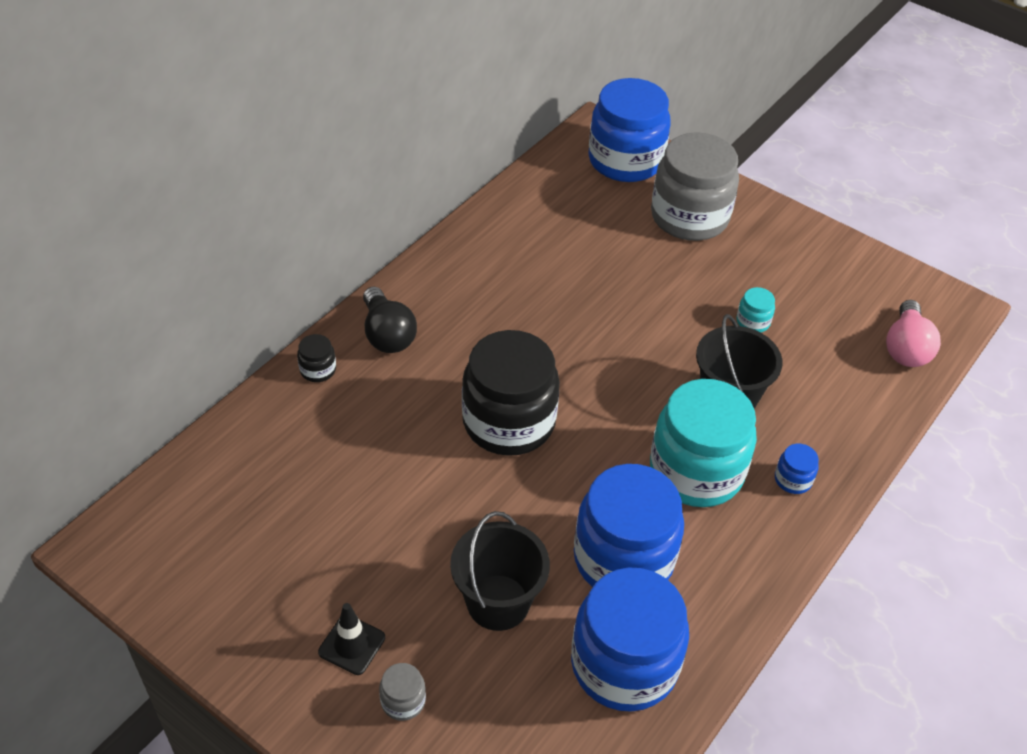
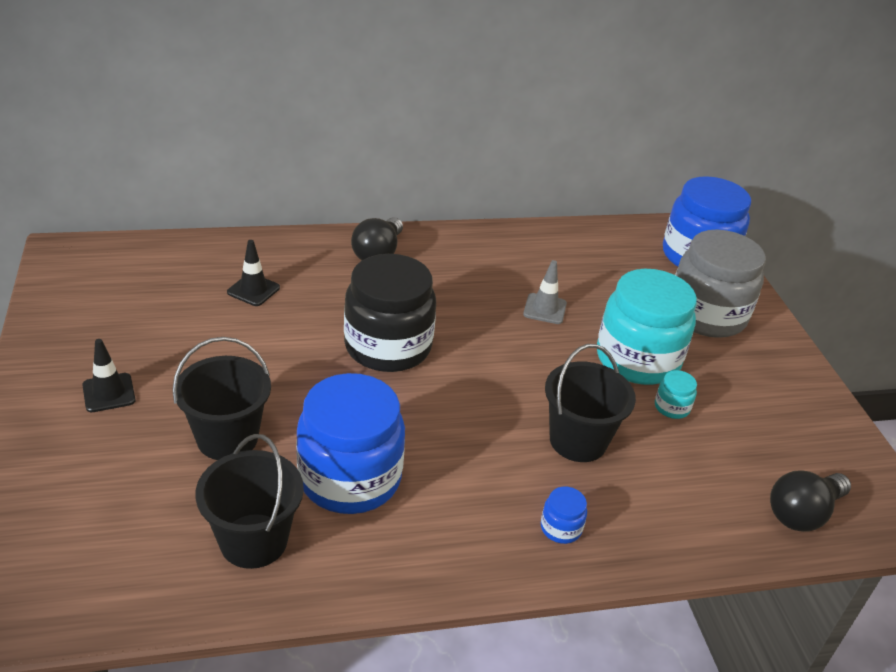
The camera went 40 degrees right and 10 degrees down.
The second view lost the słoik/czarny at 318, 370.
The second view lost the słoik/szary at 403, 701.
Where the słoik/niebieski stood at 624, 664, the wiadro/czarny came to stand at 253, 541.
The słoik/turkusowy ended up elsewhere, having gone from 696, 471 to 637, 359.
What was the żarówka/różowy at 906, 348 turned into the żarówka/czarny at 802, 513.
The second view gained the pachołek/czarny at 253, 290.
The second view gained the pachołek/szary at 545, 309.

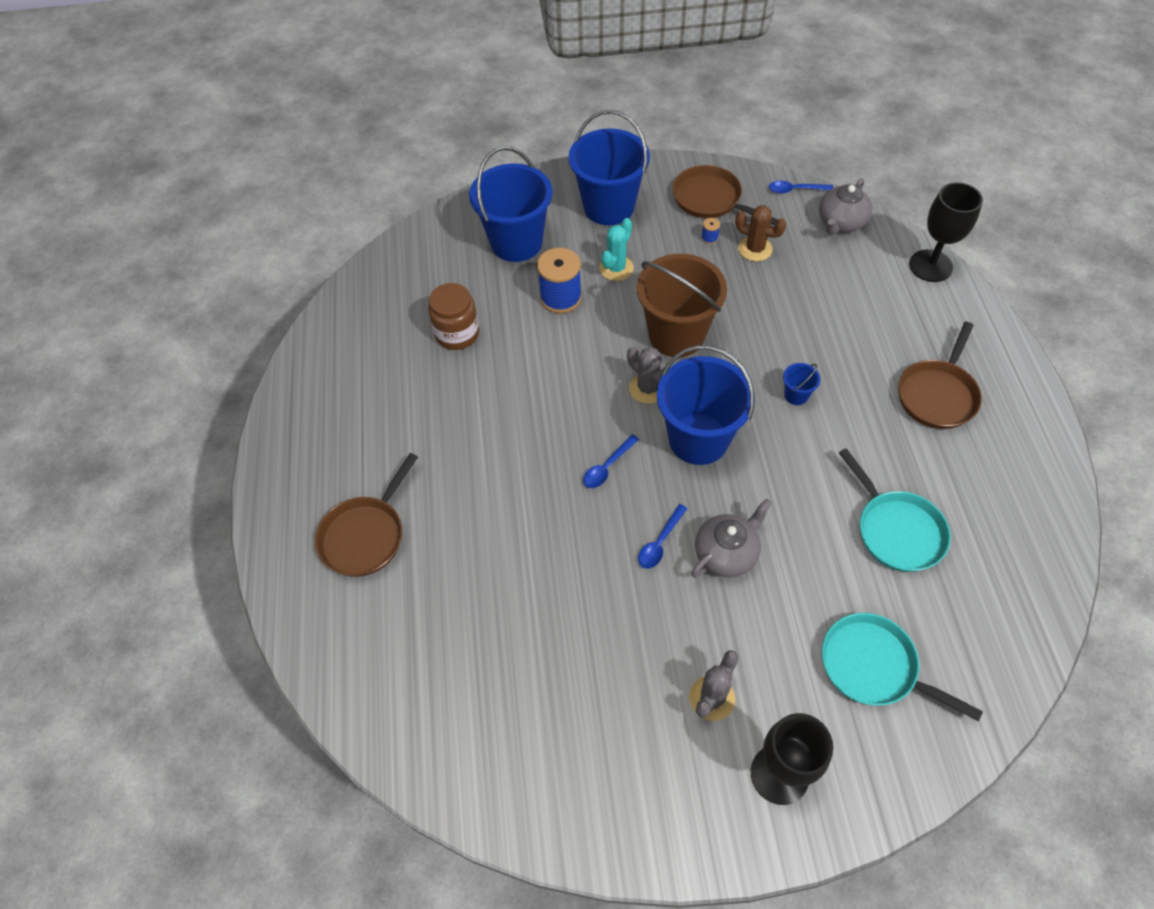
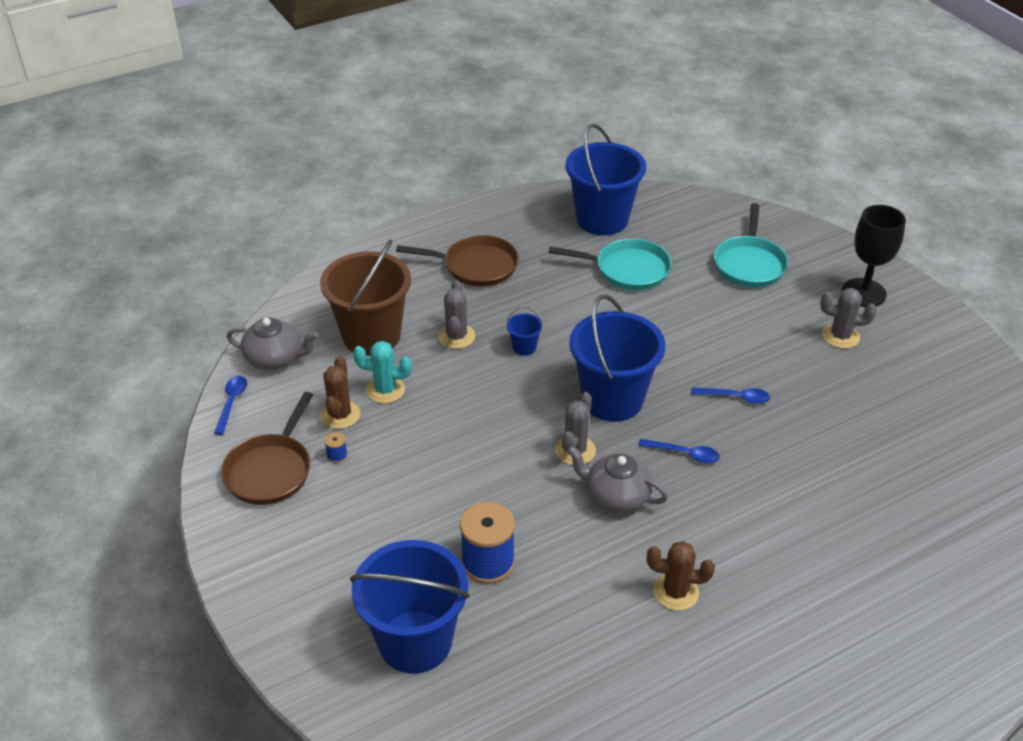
The camera went 115 degrees left and 15 degrees down.
The second view lost the patelnia/brązowy at 366, 535.
The second view lost the słoik/brązowy at 457, 334.
The wiadro/niebieski ended up elsewhere, having gone from 609, 207 to 602, 219.
The kaktus/turkusowy ended up elsewhere, having gone from 616, 268 to 385, 390.
The wiadro/brązowy ended up elsewhere, having gone from 676, 335 to 371, 336.
The imbryk/szary ended up elsewhere, having gone from 726, 553 to 616, 496.
The łyżka/niebieski at 795, 190 ended up facing another way, 150 degrees counterclockwise from before.
The patelnia/turkusowy at 896, 530 ended up facing another way, 60 degrees clockwise from before.
The second view lost the kielich/czarny at 930, 266.
The second view gained the kaktus/szary at 456, 336.
The second view gained the kaktus/brązowy at 675, 592.

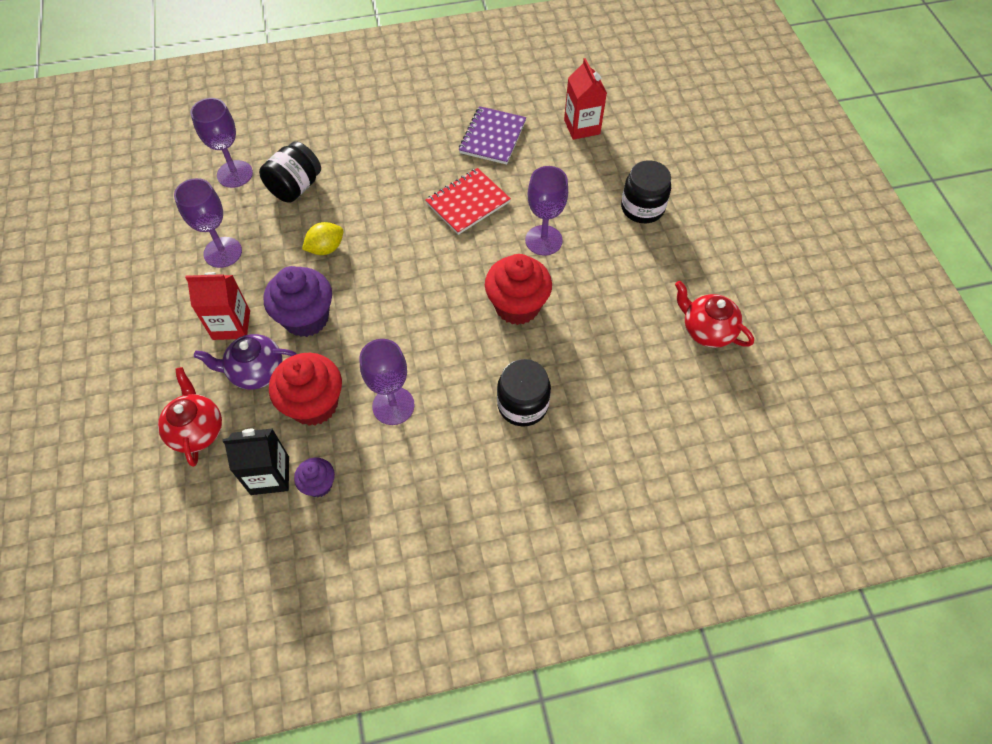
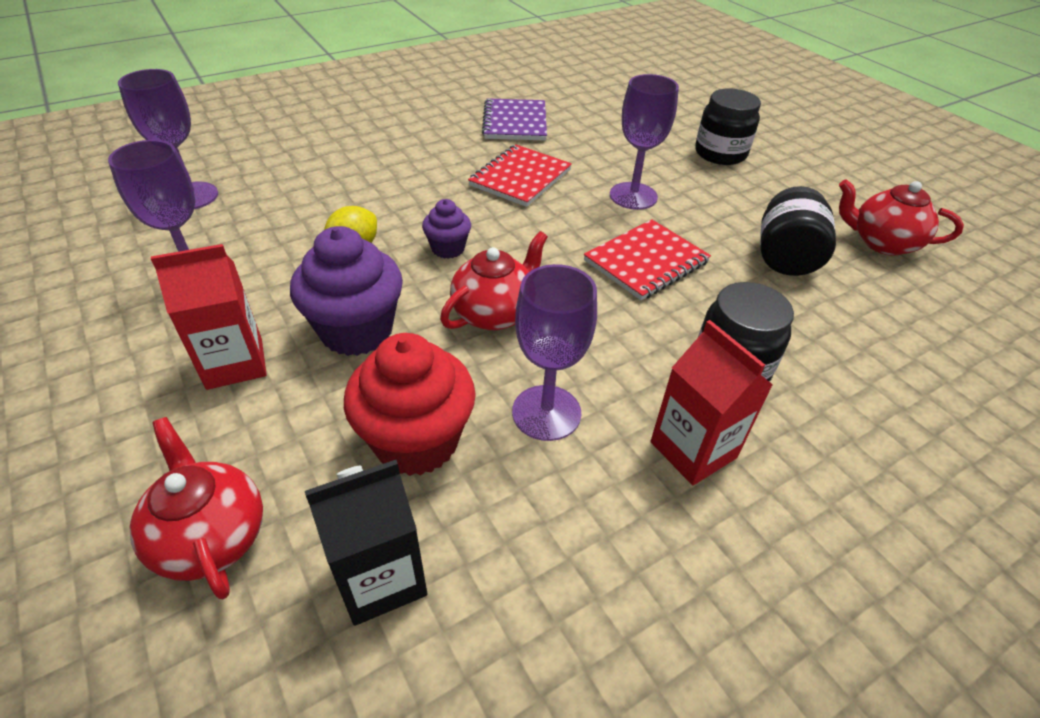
The camera went 20 degrees left and 15 degrees down.
The second view lost the imbryk/fioletowy at 256, 372.
The słoik/czarny ended up elsewhere, having gone from 295, 187 to 785, 257.
The muffinka/fioletowy ended up elsewhere, having gone from 319, 484 to 448, 248.
Where the muffinka/czerwony stood at 517, 306, the zeszyt/czerwony came to stand at 646, 262.
The karton mleka/czerwony ended up elsewhere, having gone from 582, 127 to 693, 450.
The second view gained the imbryk/czerwony at 494, 313.

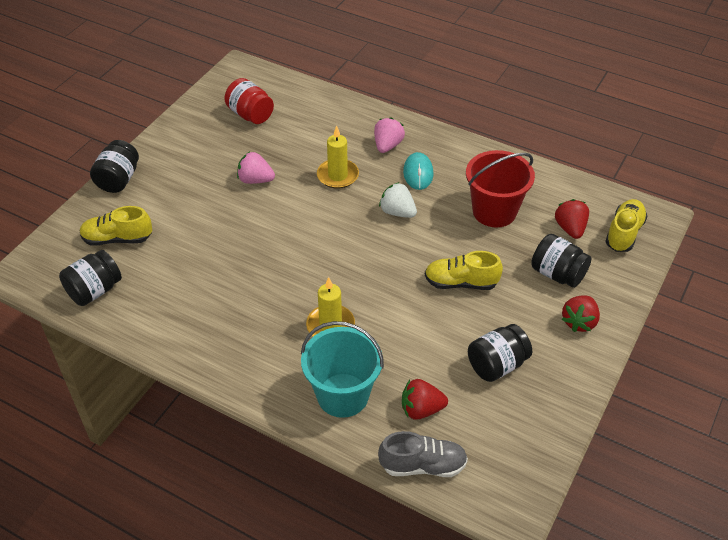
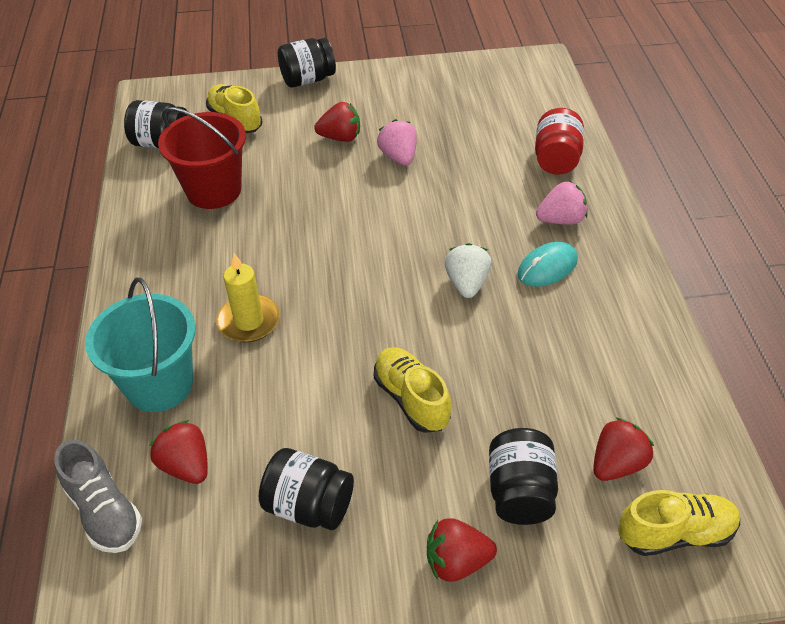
The camera went 55 degrees right and 0 degrees up.
The słoik/czerwony ended up elsewhere, having gone from 250, 115 to 556, 159.
The second view lost the świeca/żółty at 337, 176.
The wiadro/czerwony ended up elsewhere, having gone from 494, 211 to 214, 190.
The second view gained the truskawka/czerwony at 340, 137.

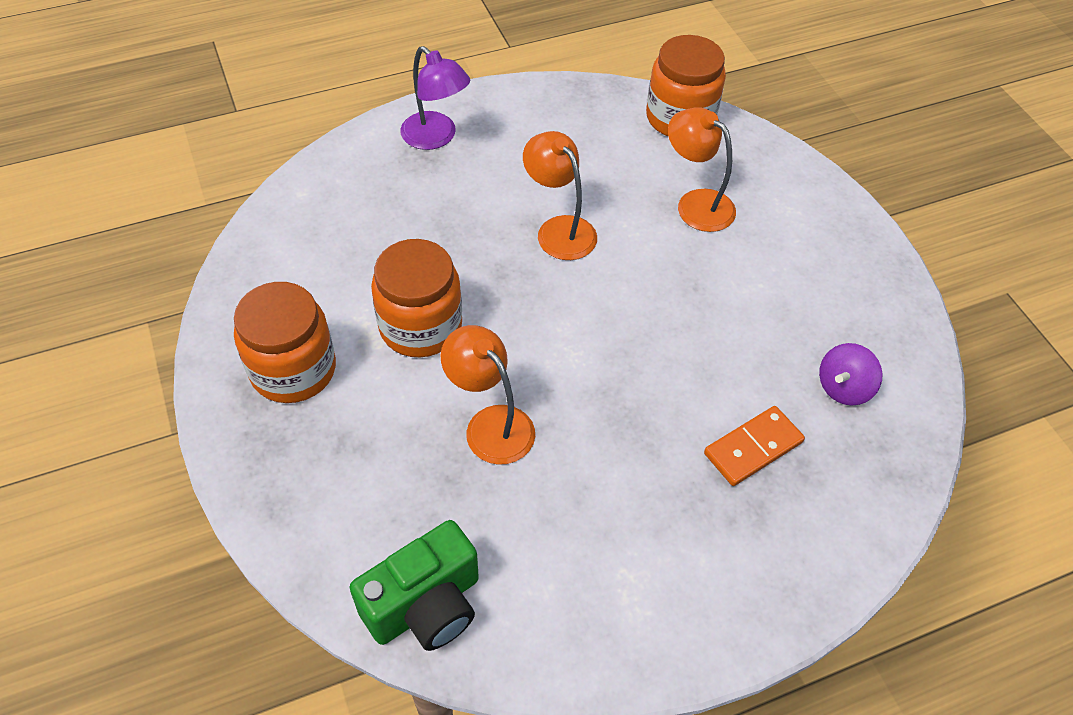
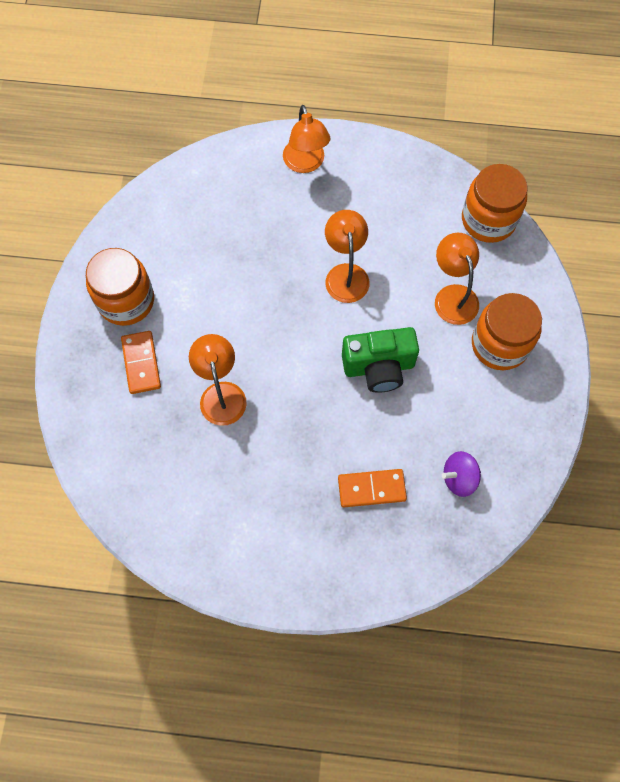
The camera went 30 degrees right and 15 degrees up.
The aparat fotograficzny/zielony ended up elsewhere, having gone from 425, 606 to 379, 367.
The słoik/pomarańczowy ended up elsewhere, having gone from 420, 326 to 500, 344.
What was the lampka/fioletowy at 436, 137 turned into the lampka/pomarańczowy at 306, 163.
The second view gained the kostka domina/pomarańczowy at 141, 363.

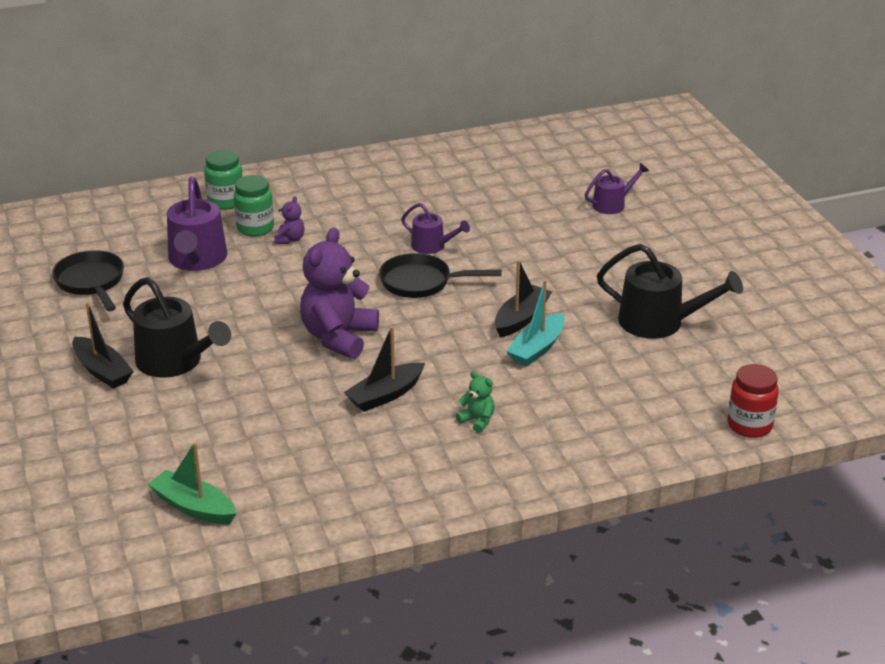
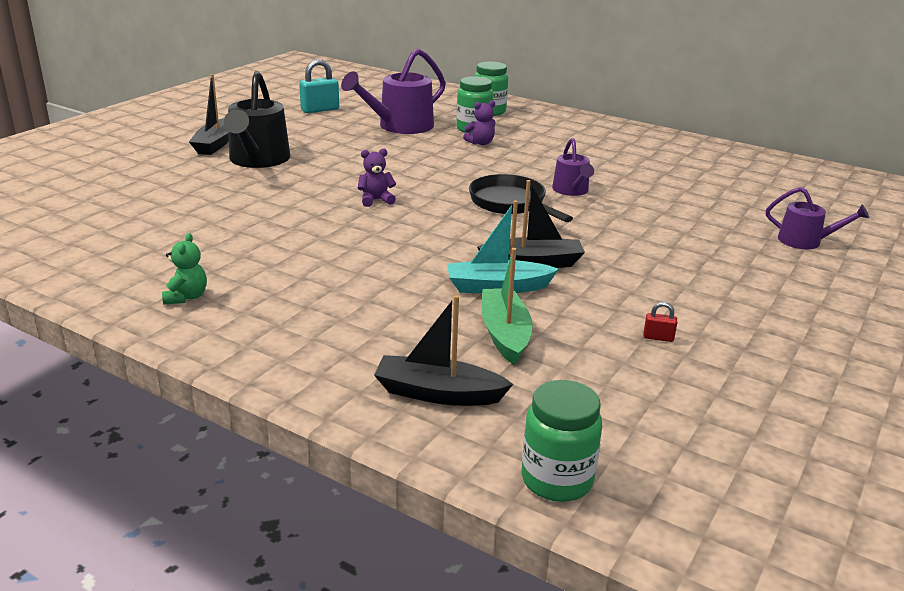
The camera went 50 degrees right and 5 degrees down.
Where the patelnia/czarny stood at 91, 282, the kłódka/turkusowy came to stand at 320, 110.
The łódka/zielony ended up elsewhere, having gone from 194, 507 to 505, 334.
The size of the miś/fioletowy at 338, 337 changed by a factor of 0.44.
The łódka/czarny ended up elsewhere, having gone from 385, 395 to 438, 393.
The miś/zielony ended up elsewhere, having gone from 477, 420 to 186, 297.
Where the konewka/czarny stood at 659, 322, the kłódka/czerwony came to stand at 658, 337.
What was the słoik/czerwony at 749, 426 turned into the słoik/zielony at 557, 480.

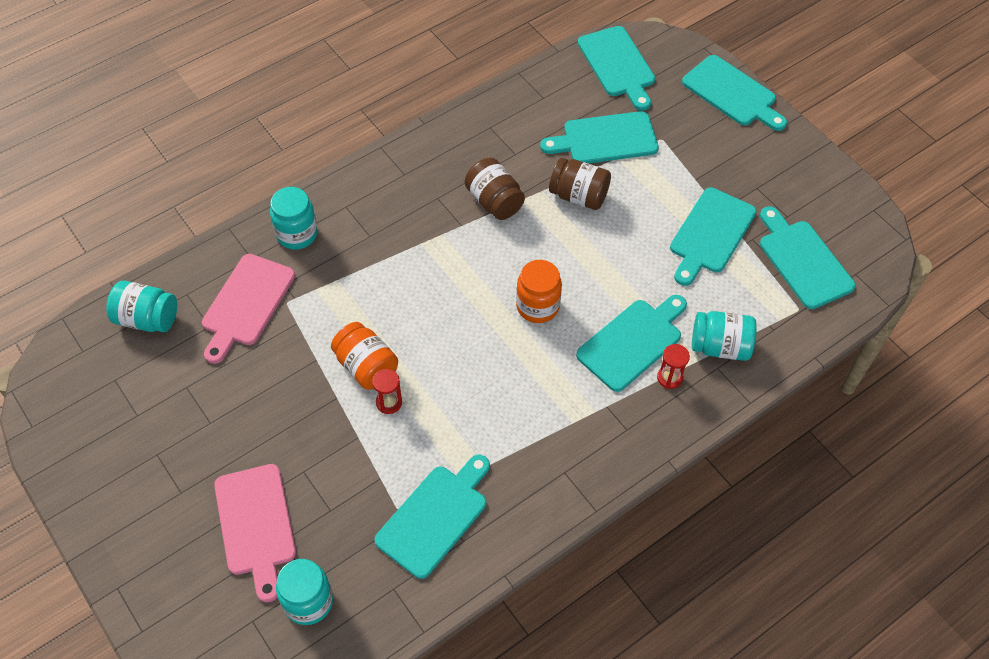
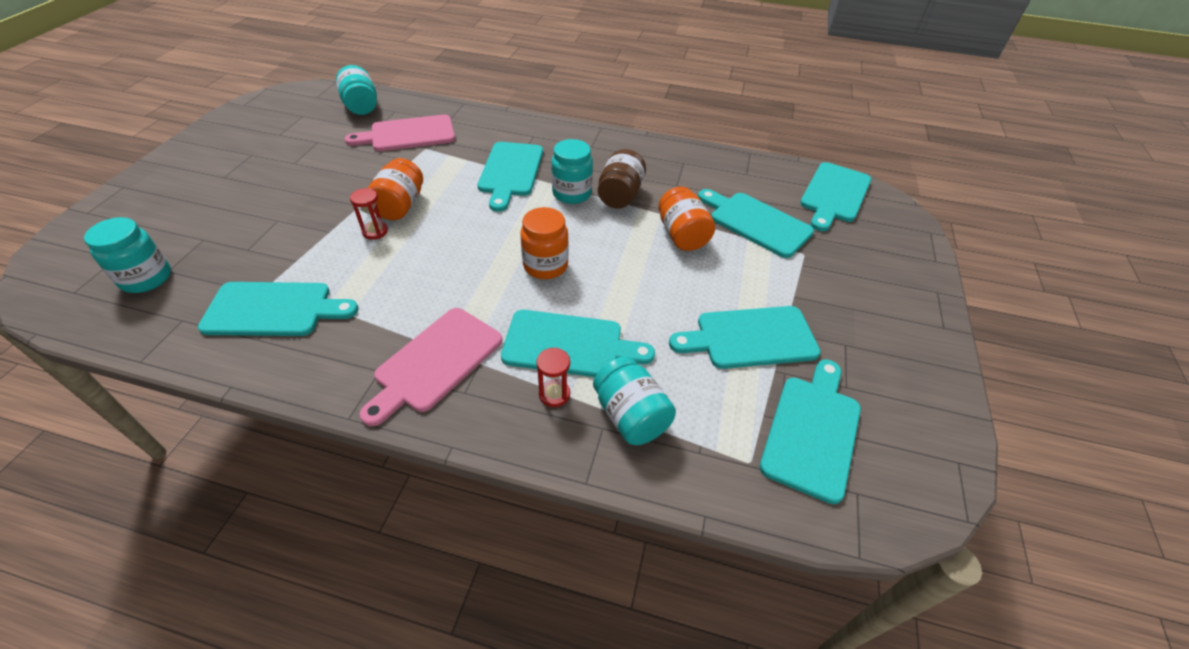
The camera went 50 degrees right and 10 degrees down.
The deska do krojenia/różowy ended up elsewhere, having gone from 256, 524 to 435, 362.
The słoik/turkusowy ended up elsewhere, having gone from 297, 234 to 572, 193.
What was the słoik/brązowy at 579, 196 turned into the słoik/pomarańczowy at 682, 235.
The deska do krojenia/turkusowy ended up elsewhere, having gone from 732, 93 to 510, 172.

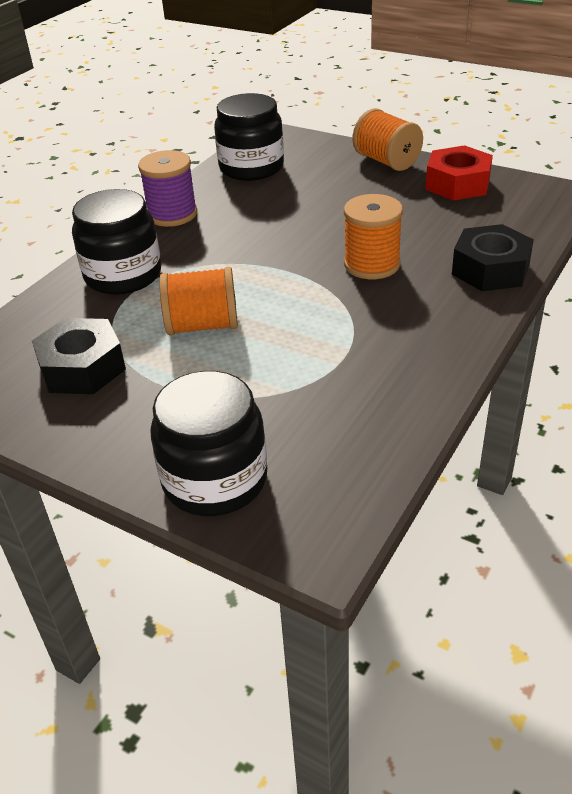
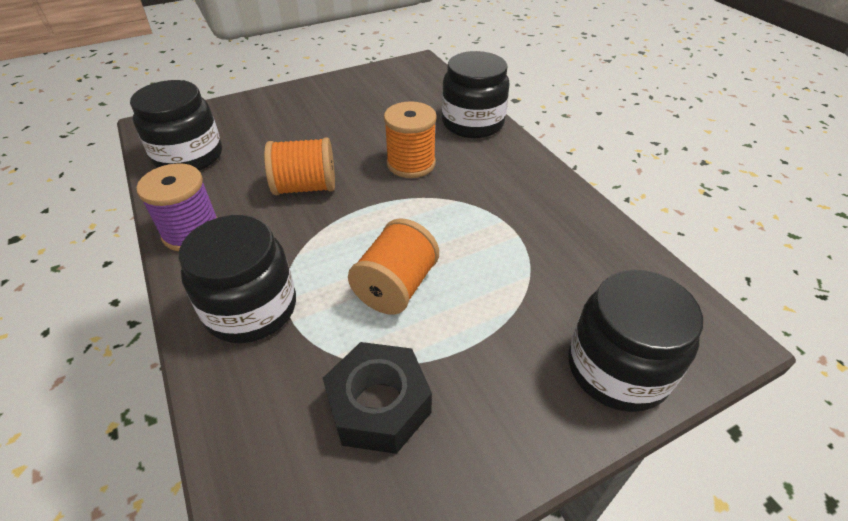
The camera went 60 degrees left and 5 degrees up.
The szpulka/pomarańczowy ended up elsewhere, having gone from 386, 161 to 305, 187.
The second view lost the nakrętka/czerwony at 457, 184.
Where the nakrętka/czarny stood at 490, 269, the słoik/czarny came to stand at 472, 123.

